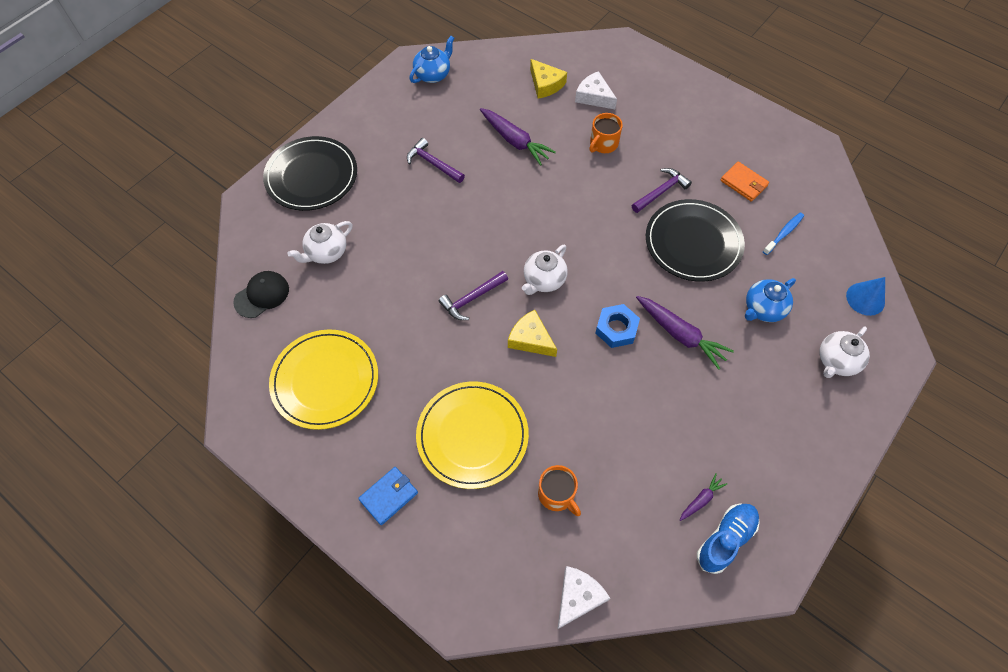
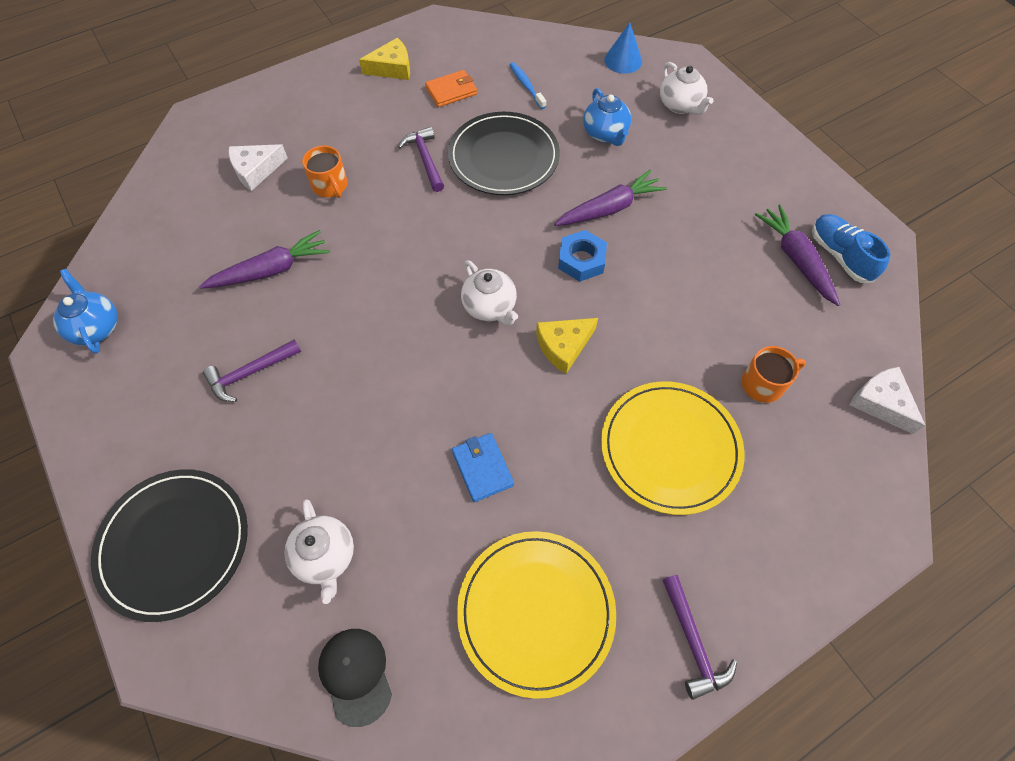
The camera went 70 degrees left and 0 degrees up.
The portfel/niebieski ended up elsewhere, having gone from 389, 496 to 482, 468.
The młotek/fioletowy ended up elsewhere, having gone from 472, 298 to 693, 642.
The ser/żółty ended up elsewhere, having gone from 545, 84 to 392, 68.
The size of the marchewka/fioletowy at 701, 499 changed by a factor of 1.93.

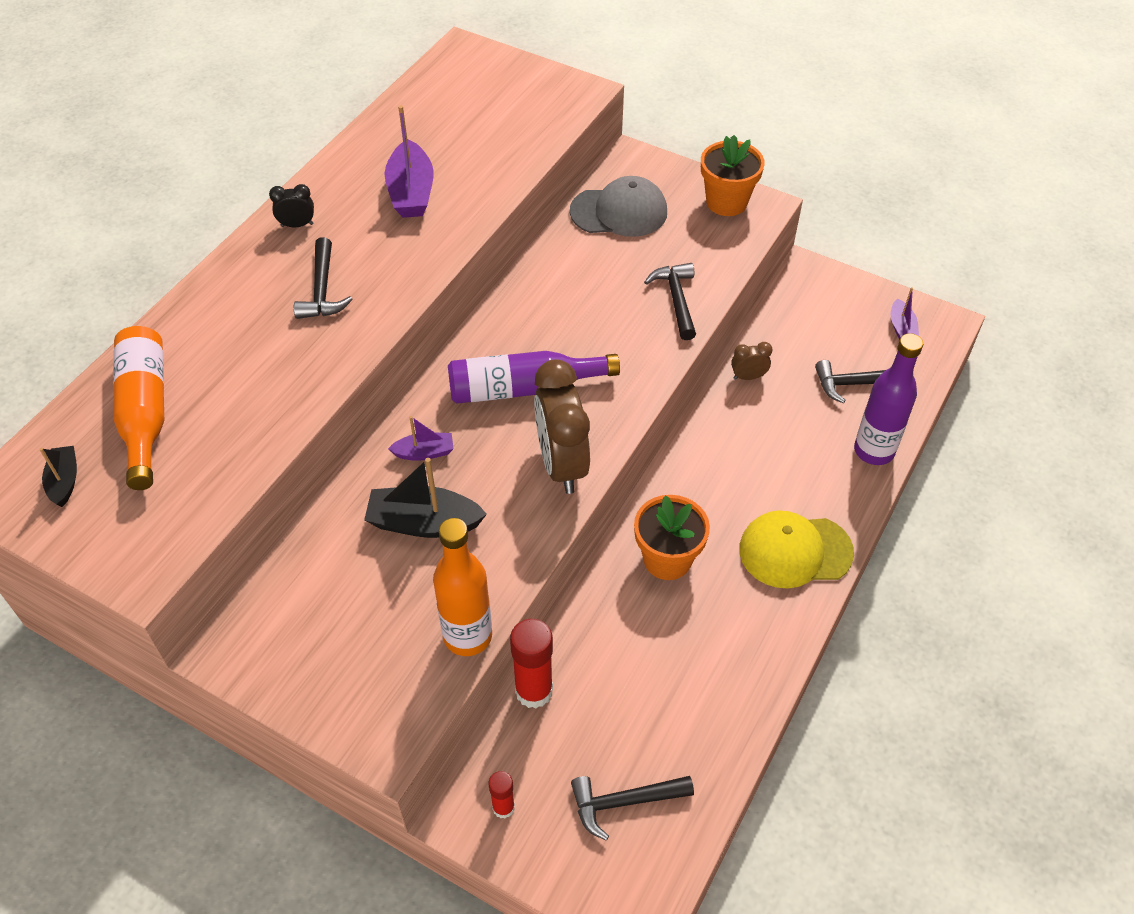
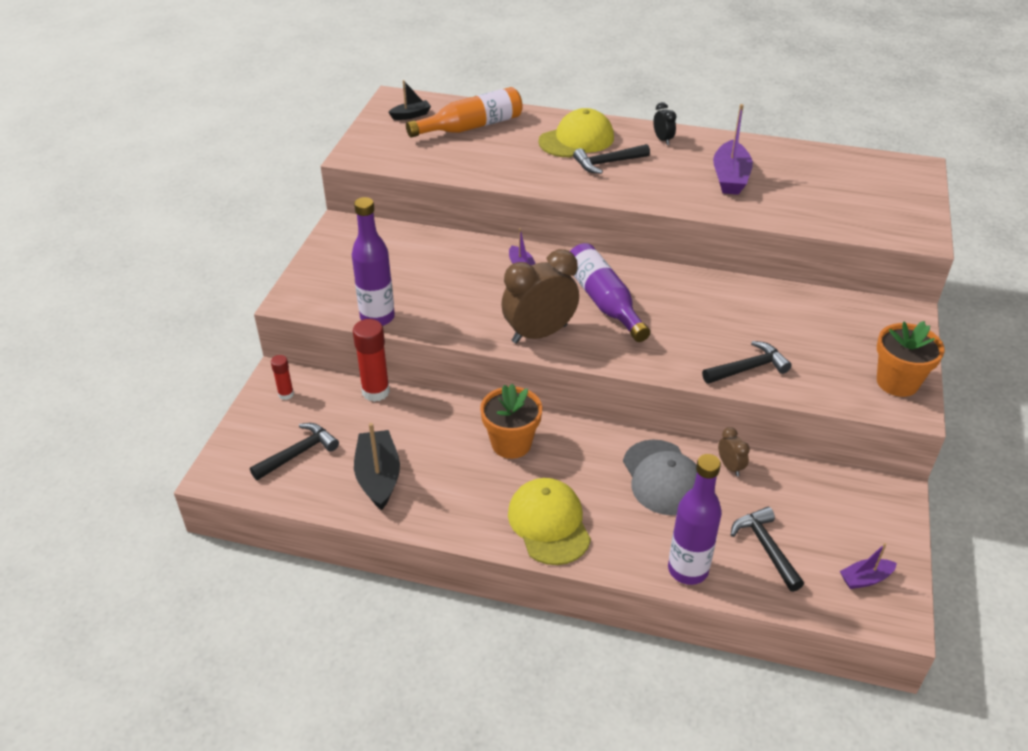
The camera went 75 degrees right and 10 degrees down.
The łódka/czarny ended up elsewhere, having gone from 424, 523 to 378, 477.
The łódka/fioletowy at 411, 192 ended up facing another way, 60 degrees counterclockwise from before.
What was the butelka/pomarańczowy at 467, 636 turned into the butelka/fioletowy at 377, 317.
The czapka/szary ended up elsewhere, having gone from 619, 212 to 662, 477.
The młotek/czarny at 623, 802 ended up facing another way, 75 degrees clockwise from before.
The second view gained the czapka/żółty at 576, 139.

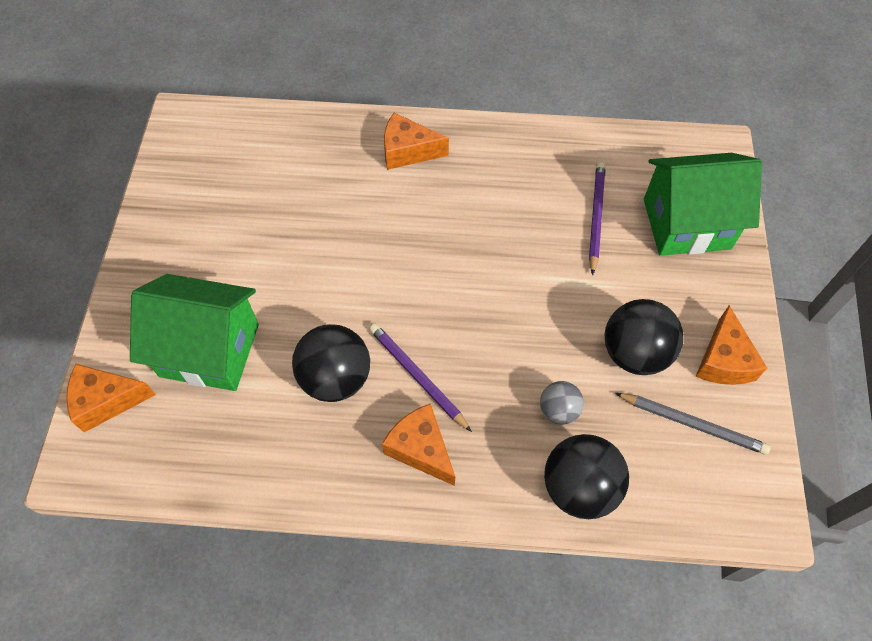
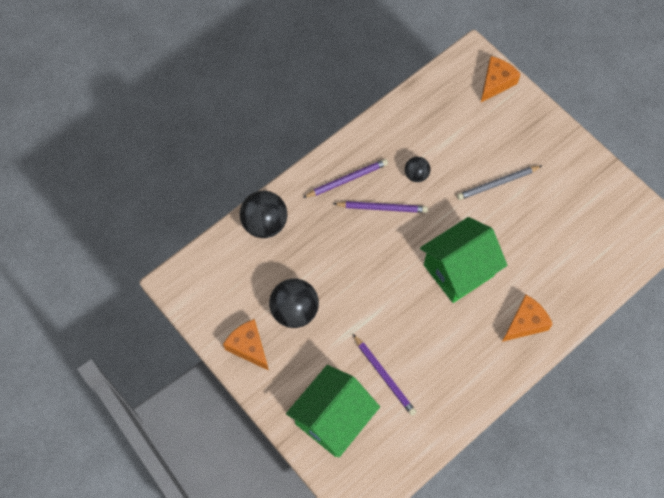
The camera went 135 degrees right and 5 degrees up.
The domek/zielony ended up elsewhere, having gone from 209, 350 to 458, 270.
The size of the piłka/czarny at 335, 378 changed by a factor of 0.56.
Where the ser/pomarańczowy stood at 421, 449, the ołówek/fioletowy came to stand at 347, 180.
The second view lost the piłka/szary at 558, 410.
The ołówek/szary ended up elsewhere, having gone from 692, 424 to 497, 183.

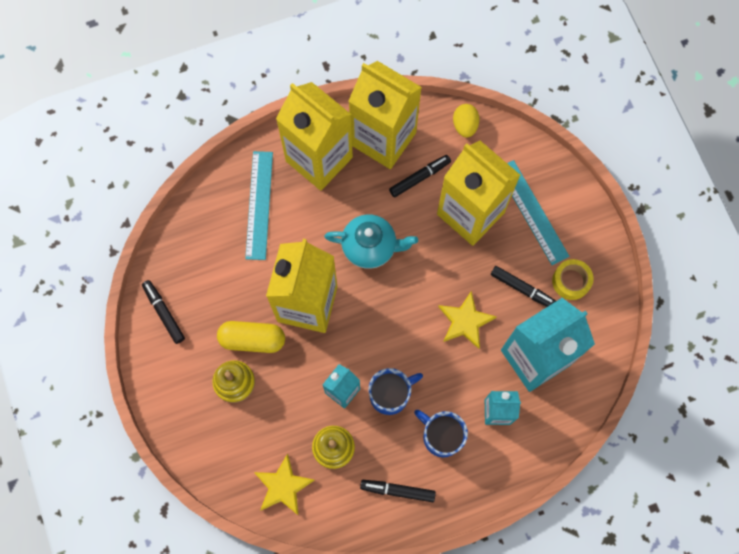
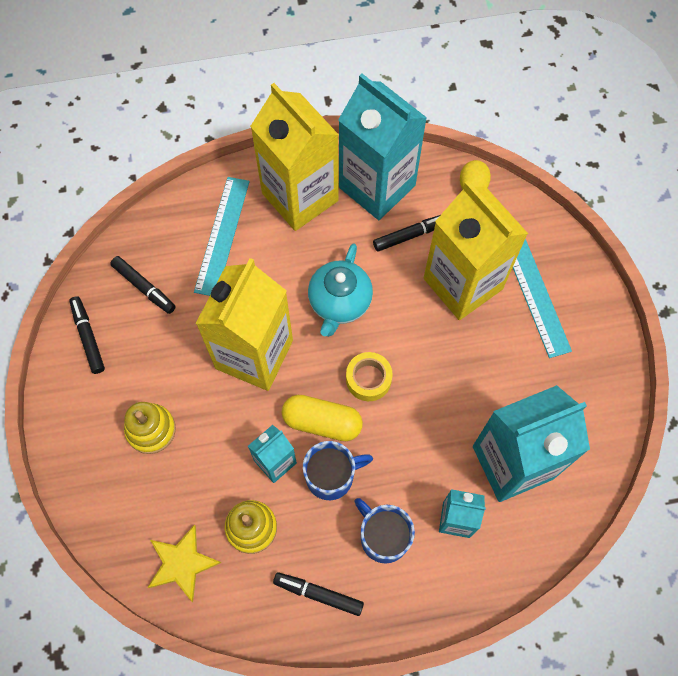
The camera went 10 degrees right and 5 degrees down.
The kapsułka/żółty ended up elsewhere, having gone from 252, 339 to 322, 422.
The imbryk/turkusowy at 370, 247 ended up facing another way, 90 degrees clockwise from before.
What was the karton mleka/żółty at 383, 139 turned into the karton mleka/turkusowy at 377, 186.
The second view lost the gwiazda/żółty at 465, 321.
The flamaster/czarny ended up elsewhere, having gone from 522, 289 to 144, 287.
The taśma klejąca/żółty ended up elsewhere, having gone from 571, 281 to 368, 379.

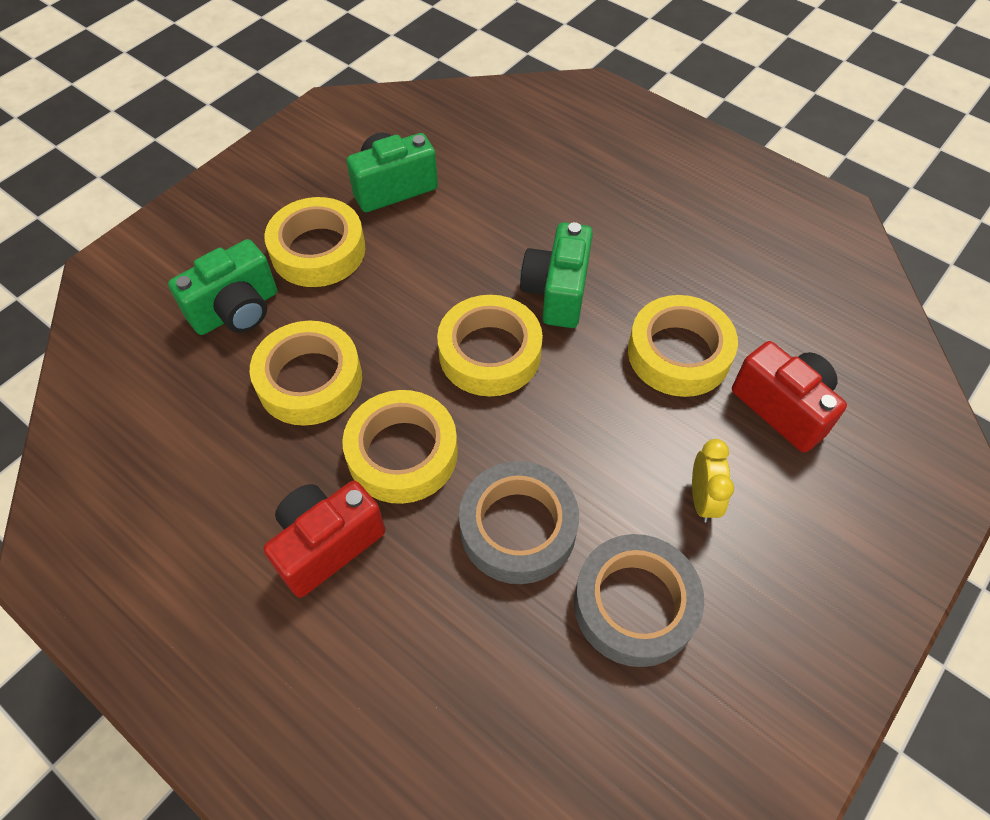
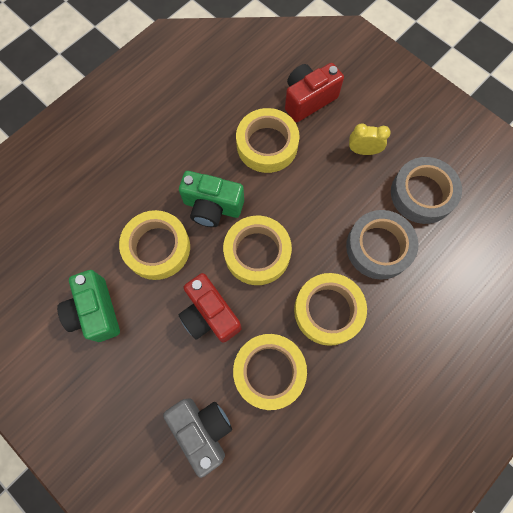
The camera went 85 degrees left and 15 degrees up.
What was the aparat fotograficzny/zielony at 236, 310 turned into the aparat fotograficzny/szary at 203, 429.
The aparat fotograficzny/czerwony ended up elsewhere, having gone from 327, 544 to 210, 315.
The taśma klejąca/żółty ended up elsewhere, having gone from 318, 250 to 157, 247.

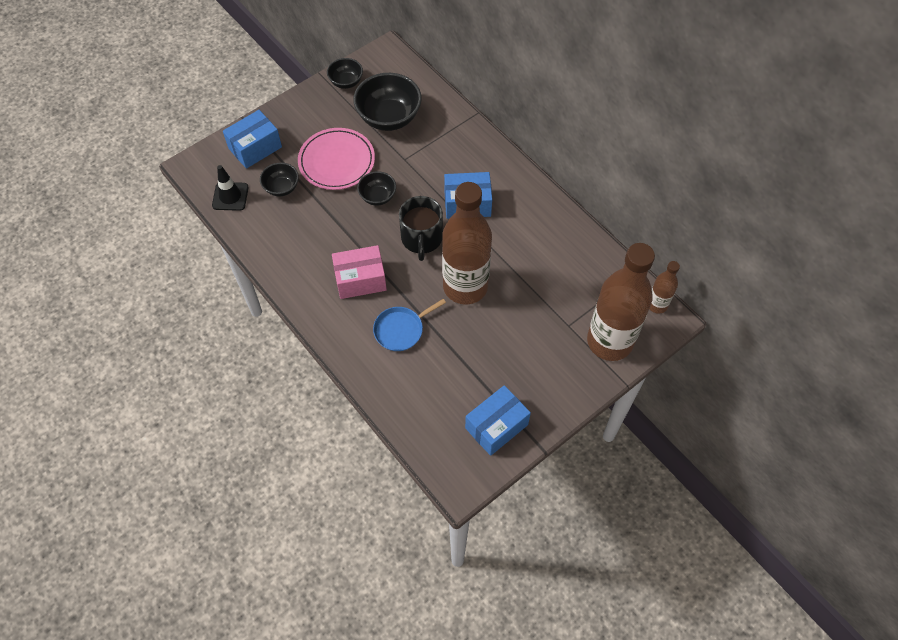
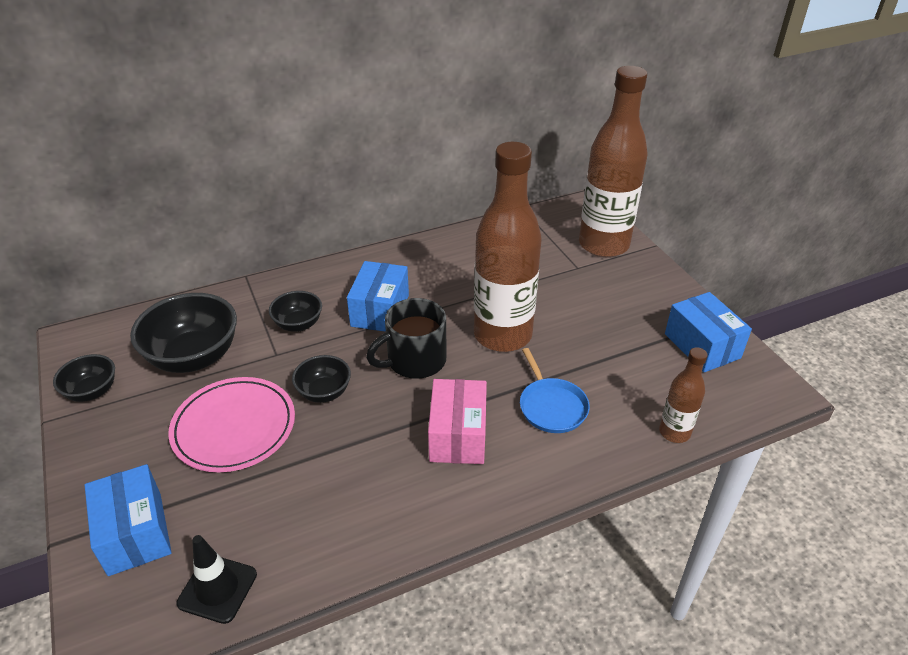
The camera went 75 degrees left and 20 degrees down.
The miska/czarny ended up elsewhere, having gone from 281, 188 to 298, 324.
The kubek/czarny at 421, 238 ended up facing another way, 135 degrees clockwise from before.
The butelka/brązowy ended up elsewhere, having gone from 657, 305 to 674, 432.

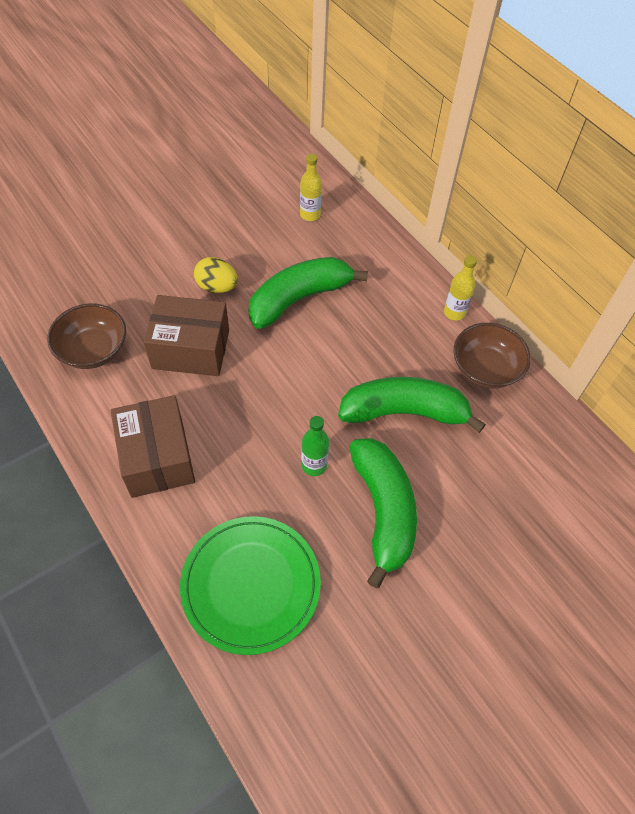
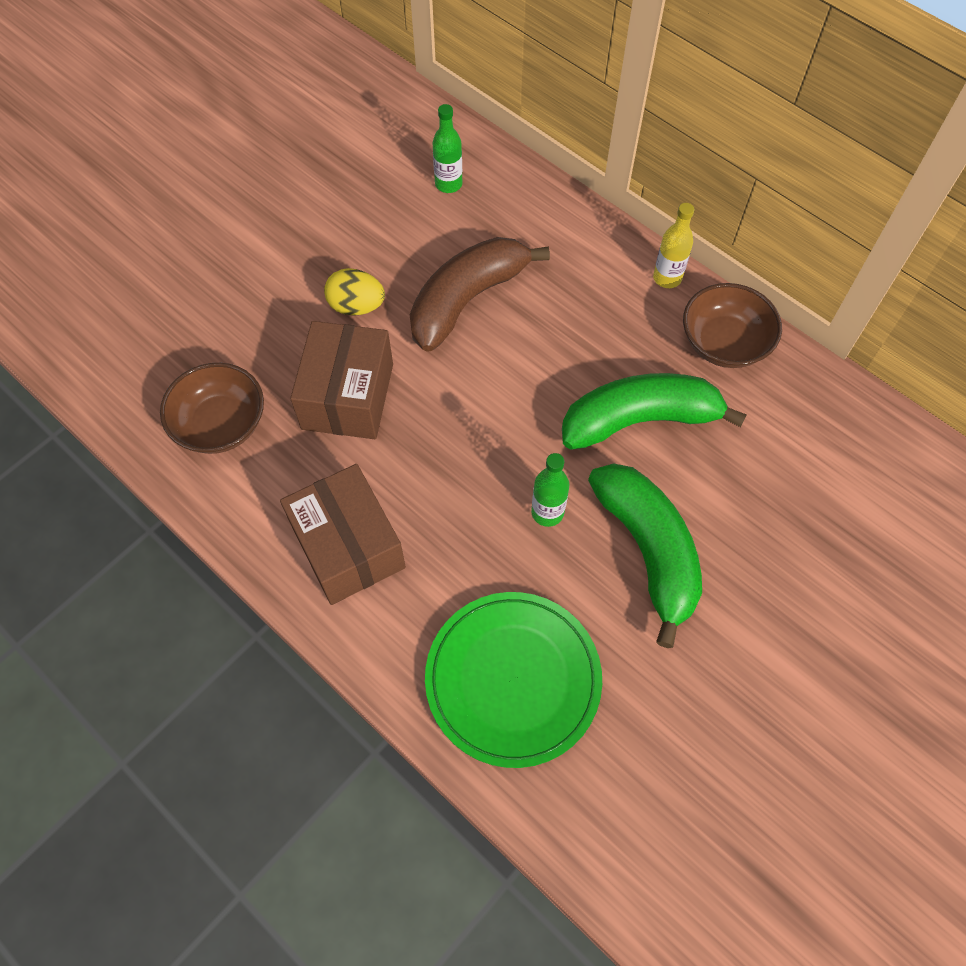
The camera went 10 degrees left and 5 degrees up.
The pudełko/brązowy at 191, 349 ended up facing another way, 75 degrees counterclockwise from before.
What was the banan/zielony at 299, 298 turned into the banan/brązowy at 467, 300.
What was the butelka/żółty at 310, 215 turned into the butelka/zielony at 448, 184.

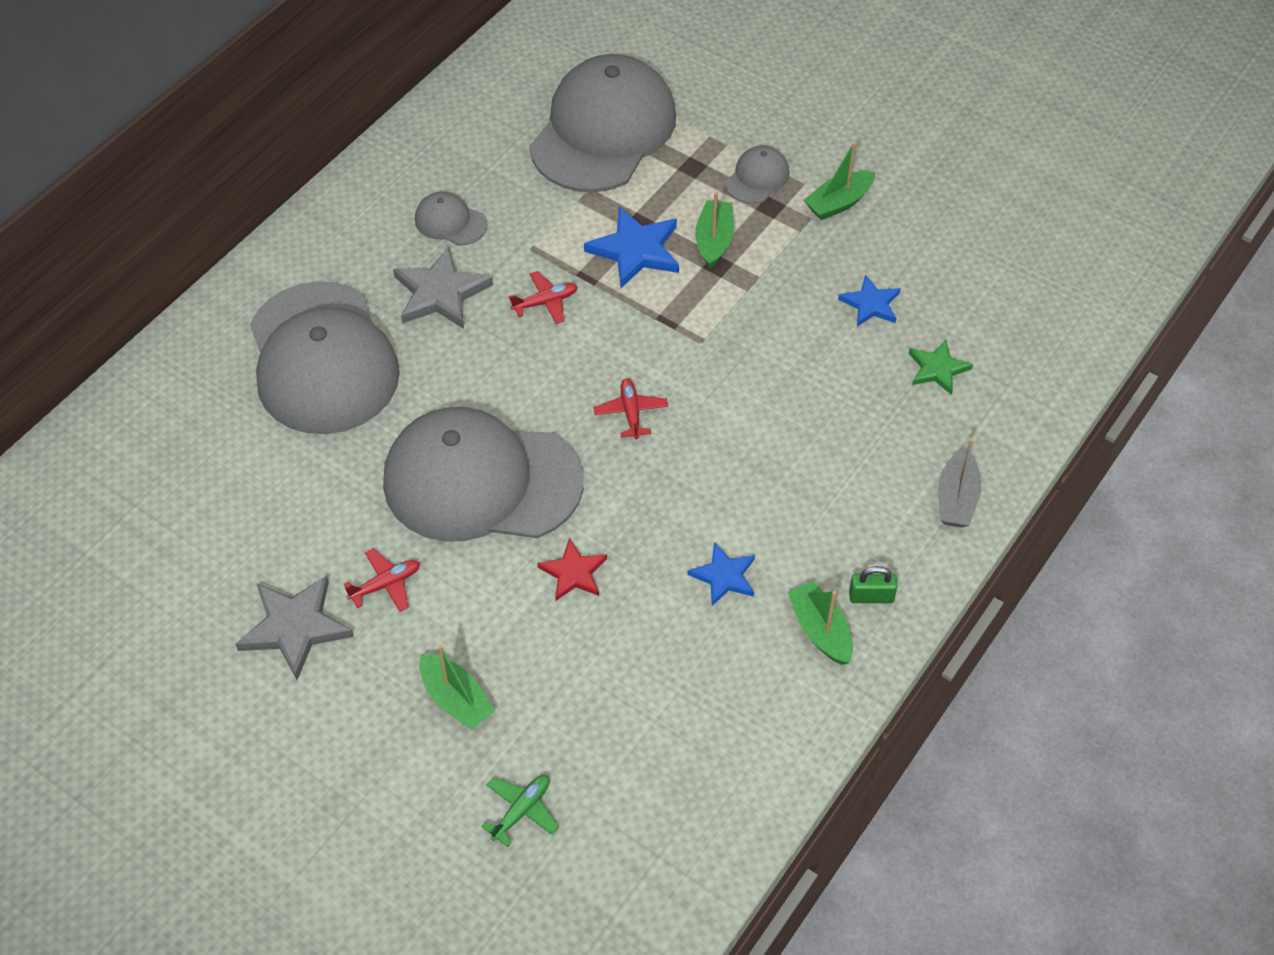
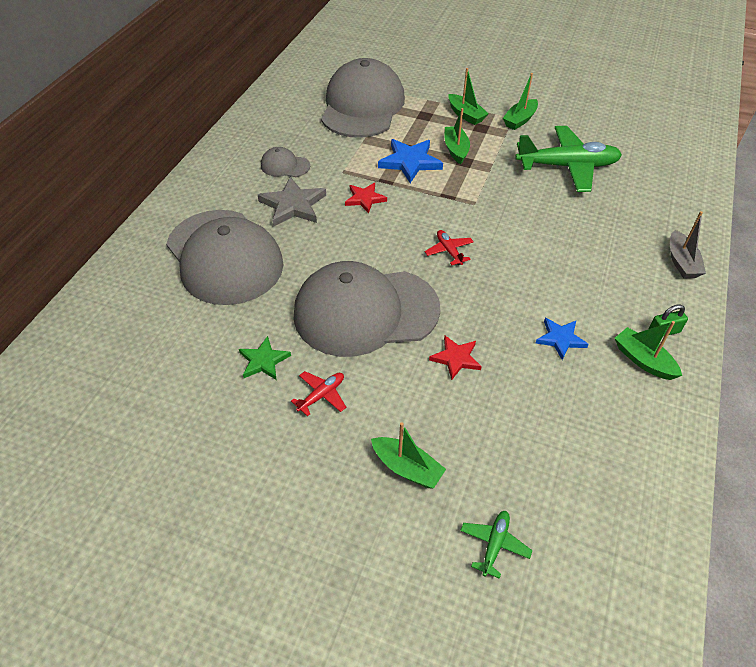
The camera went 15 degrees left and 5 degrees down.
The second view lost the gwiazda/szary at 295, 627.
Where the samolot/czerwony stood at 545, 302, the gwiazda/czerwony came to stand at 365, 199.
Where the czapka/szary stood at 757, 178, the łódka/zielony came to stand at 465, 115.
Where the gwiazda/niebieski stood at 871, 304, the samolot/zielony came to stand at 567, 166.
The gwiazda/zielony ended up elsewhere, having gone from 937, 369 to 263, 361.

